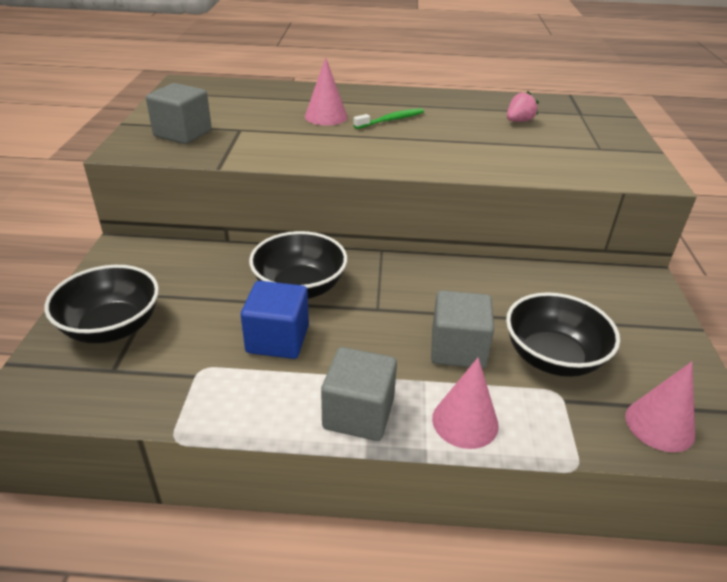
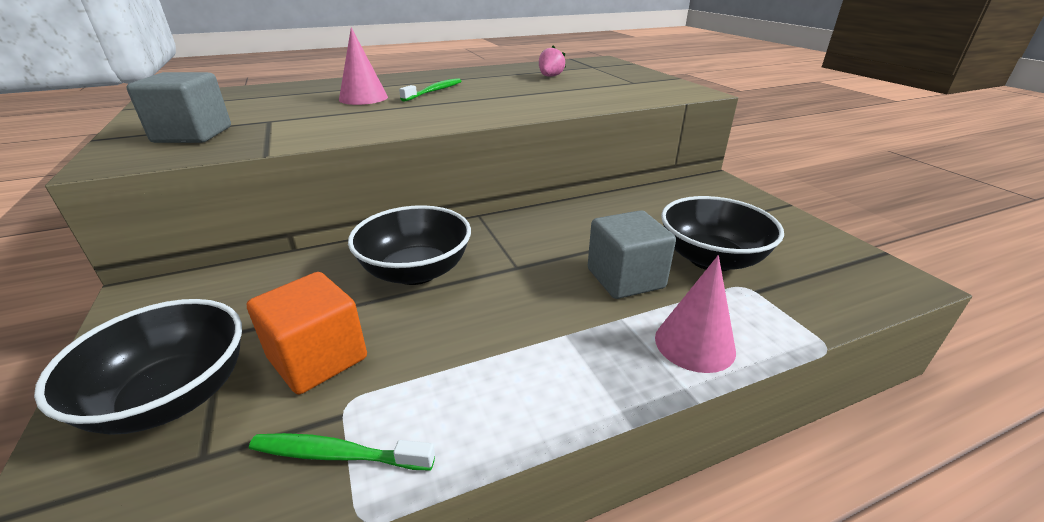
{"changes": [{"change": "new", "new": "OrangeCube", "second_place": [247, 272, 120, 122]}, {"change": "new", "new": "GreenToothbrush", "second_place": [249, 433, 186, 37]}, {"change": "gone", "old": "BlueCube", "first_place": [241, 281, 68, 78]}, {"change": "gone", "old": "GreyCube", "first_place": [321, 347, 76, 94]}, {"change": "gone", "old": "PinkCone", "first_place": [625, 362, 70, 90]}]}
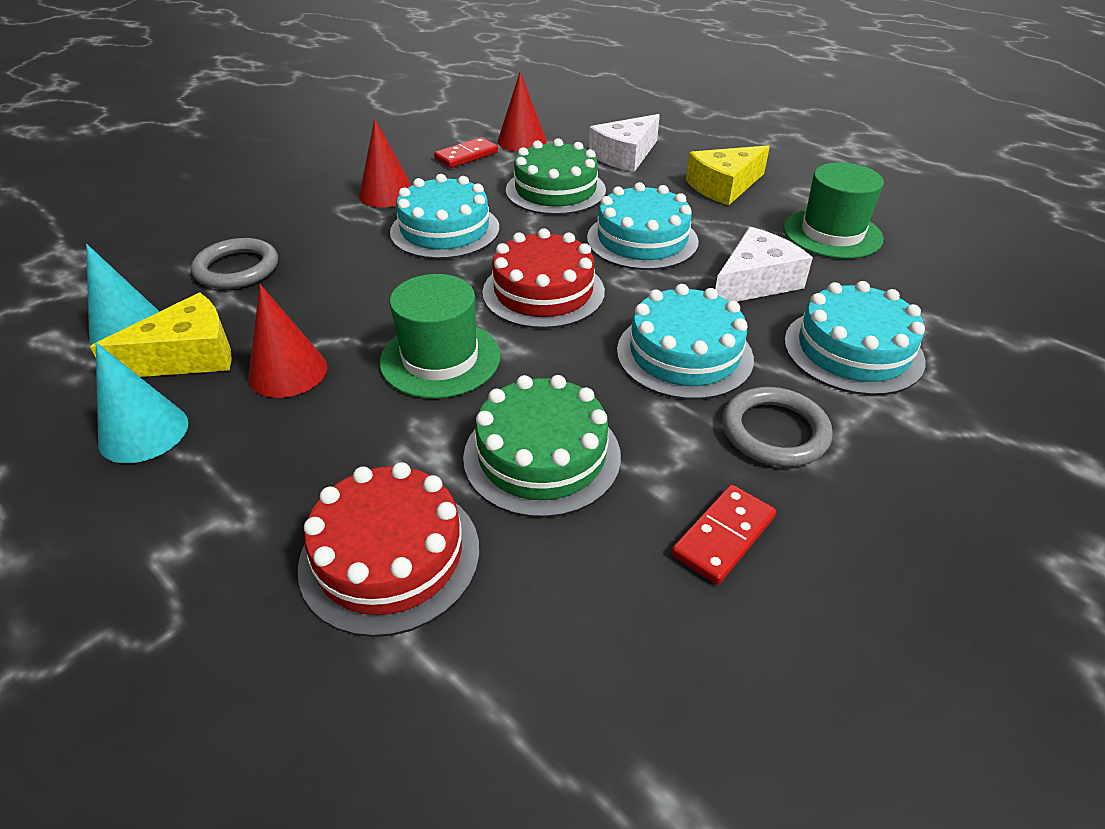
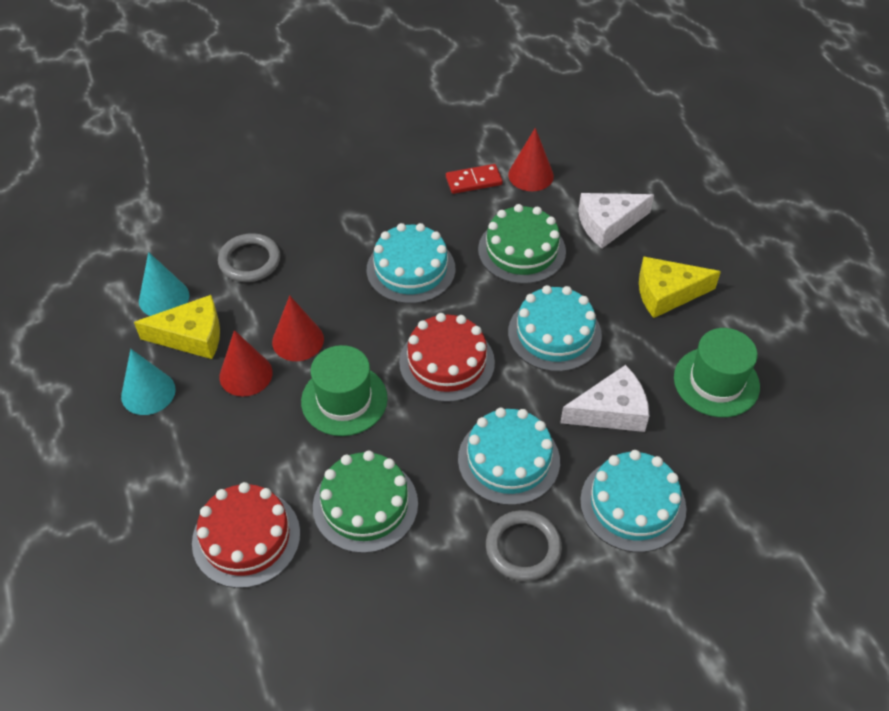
{"changes": [{"change": "shifted", "old": "RedCone", "first_place": [359, 119, 53, 89], "second_place": [272, 295, 52, 66]}, {"change": "gone", "old": "RedDomino", "first_place": [671, 485, 105, 99]}]}
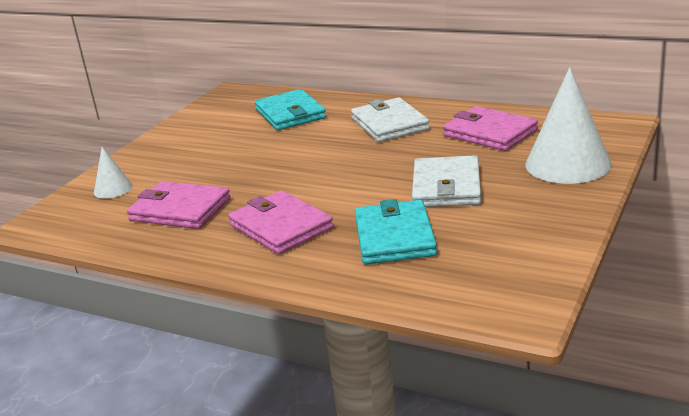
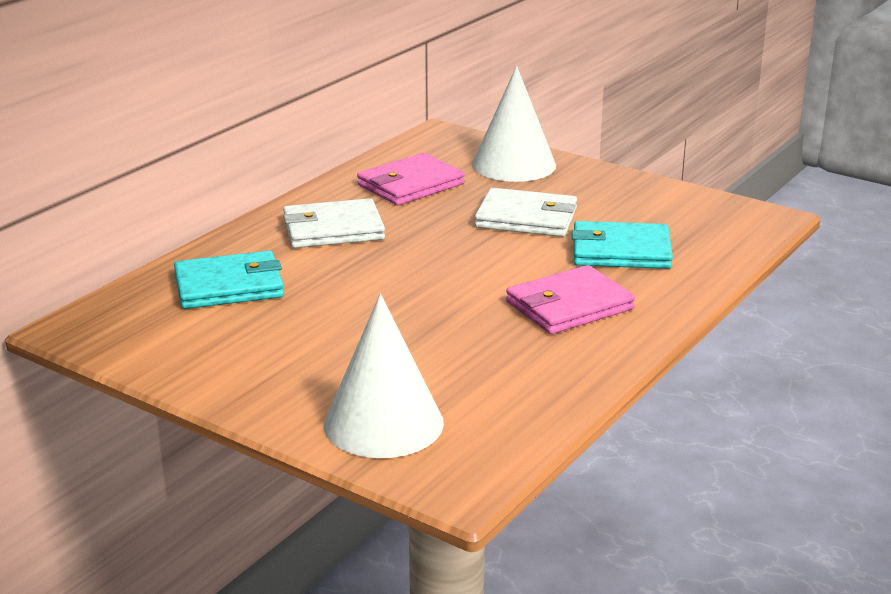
{"changes": [{"change": "scaled", "old": "WhiteCone", "first_place": [94, 147, 39, 52], "second_place": [324, 294, 120, 164], "factor": 2.02}, {"change": "gone", "old": "PinkWallet", "first_place": [127, 181, 104, 48]}]}
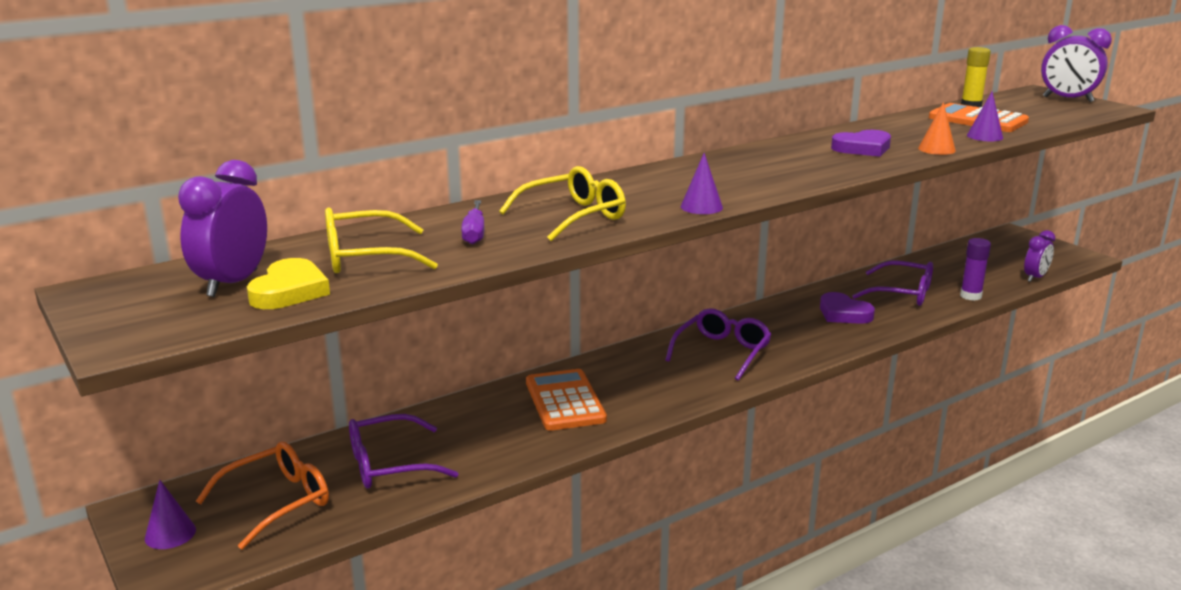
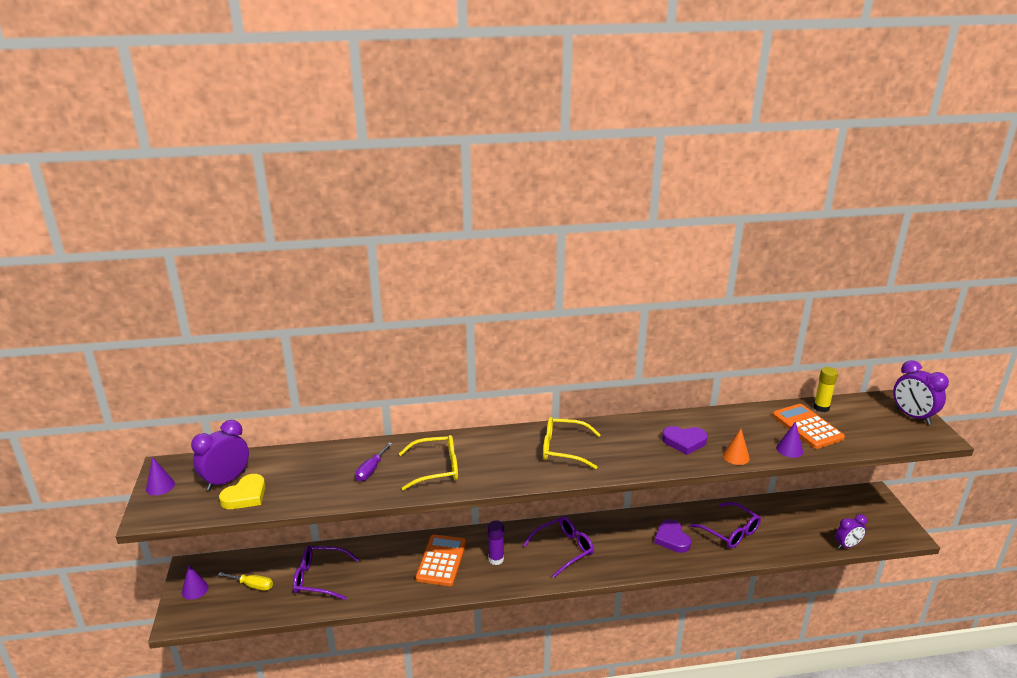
{"changes": [{"change": "shifted", "old": "PurpleCone", "first_place": [680, 153, 43, 61], "second_place": [146, 457, 29, 38]}, {"change": "swapped", "old": "OrangeGlasses", "new": "YellowScrewdriver", "first_place": [196, 442, 133, 108], "second_place": [218, 572, 55, 19]}, {"change": "shifted", "old": "PurpleGlueStick", "first_place": [960, 238, 31, 63], "second_place": [488, 520, 16, 45]}, {"change": "shifted", "old": "YellowGlasses", "first_place": [325, 208, 113, 65], "second_place": [543, 417, 58, 52]}]}
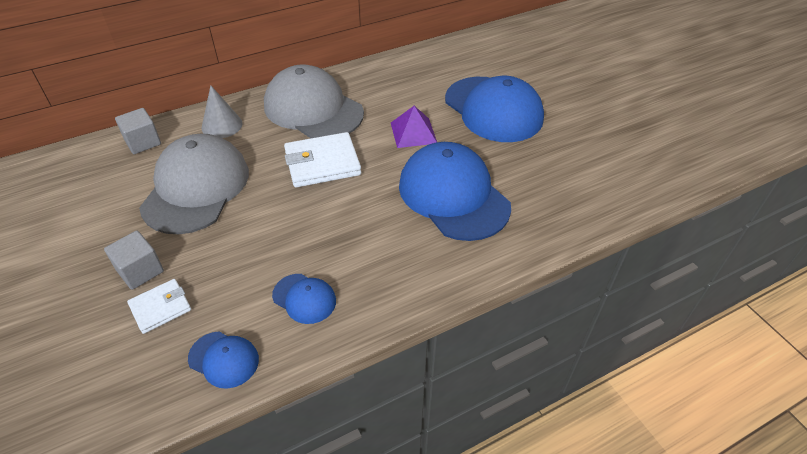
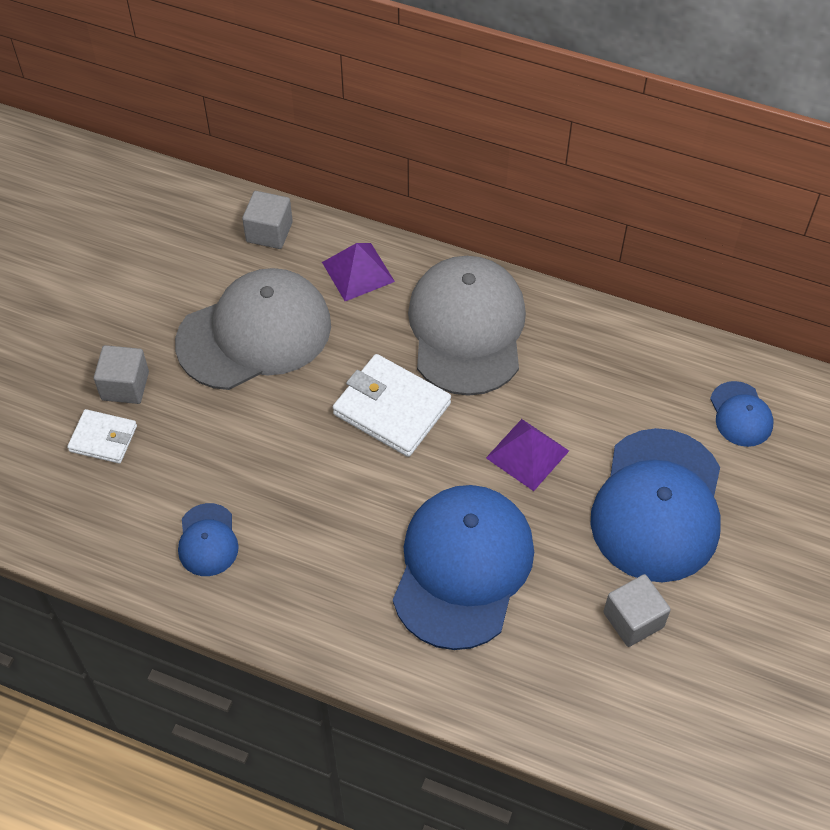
{"changes": [{"change": "swapped", "old": "GreyCone", "new": "PurplePyramid", "first_place": [201, 85, 41, 53], "second_place": [322, 243, 73, 58]}, {"change": "new", "new": "GreyCube", "second_place": [603, 574, 68, 73]}, {"change": "shifted", "old": "BlueCap", "first_place": [188, 331, 71, 58], "second_place": [710, 381, 63, 66]}]}
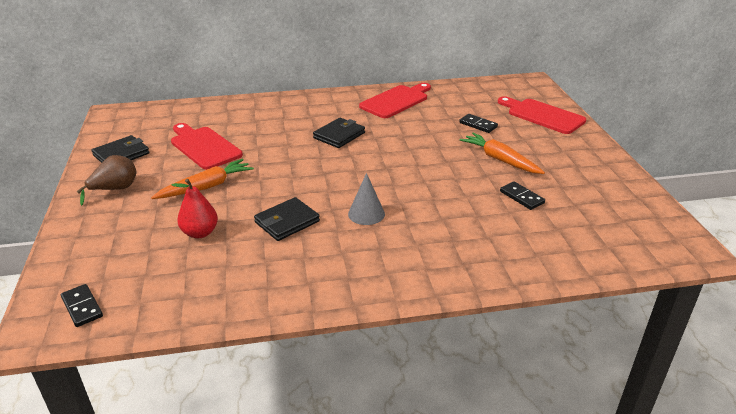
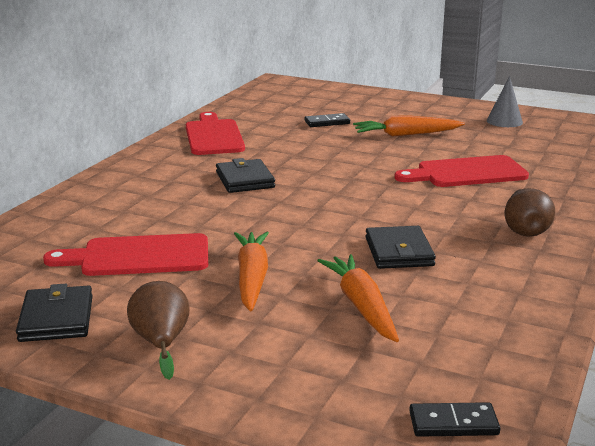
{"changes": [{"change": "swapped", "old": "RedPear", "new": "OrangeCarrot", "first_place": [172, 179, 46, 59], "second_place": [317, 254, 82, 88]}, {"change": "shifted", "old": "RedCuttingBoard", "first_place": [498, 96, 88, 38], "second_place": [394, 155, 135, 32]}, {"change": "shifted", "old": "GreyCone", "first_place": [348, 173, 37, 52], "second_place": [487, 76, 36, 51]}, {"change": "new", "new": "BrownPear", "second_place": [505, 188, 50, 49]}, {"change": "gone", "old": "BlackDomino", "first_place": [500, 181, 45, 29]}]}
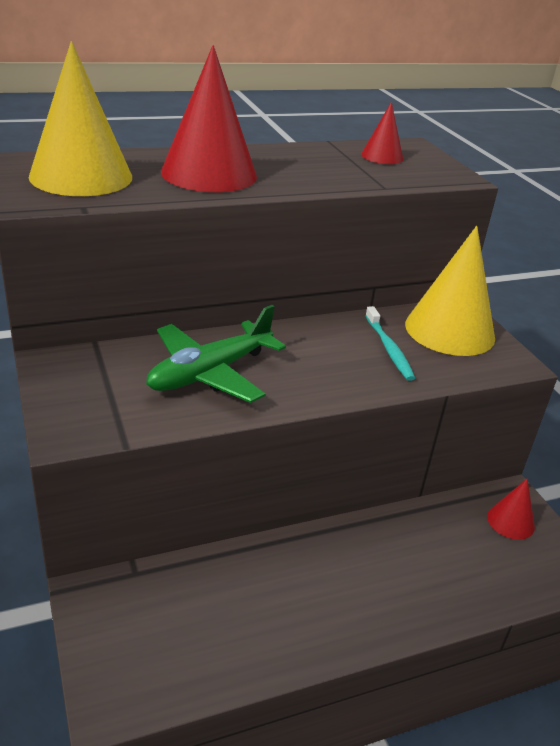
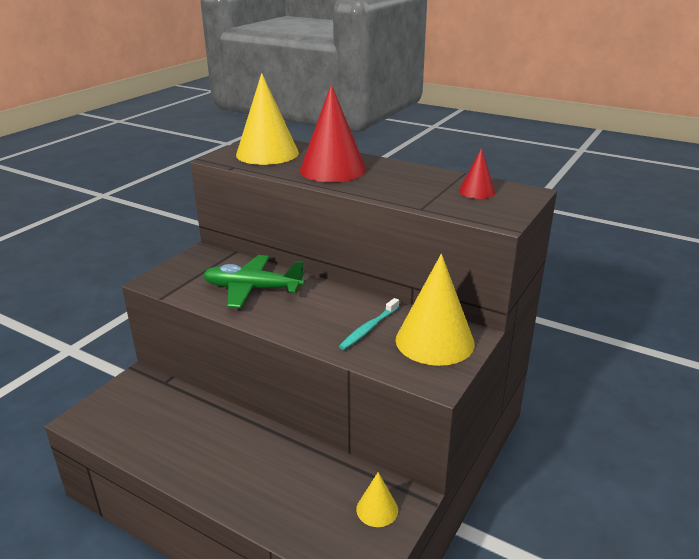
{"changes": [{"change": "repainted", "old": "RedCone", "new": "YellowCone", "first_place": [487, 479, 48, 61], "second_place": [356, 472, 42, 55]}]}
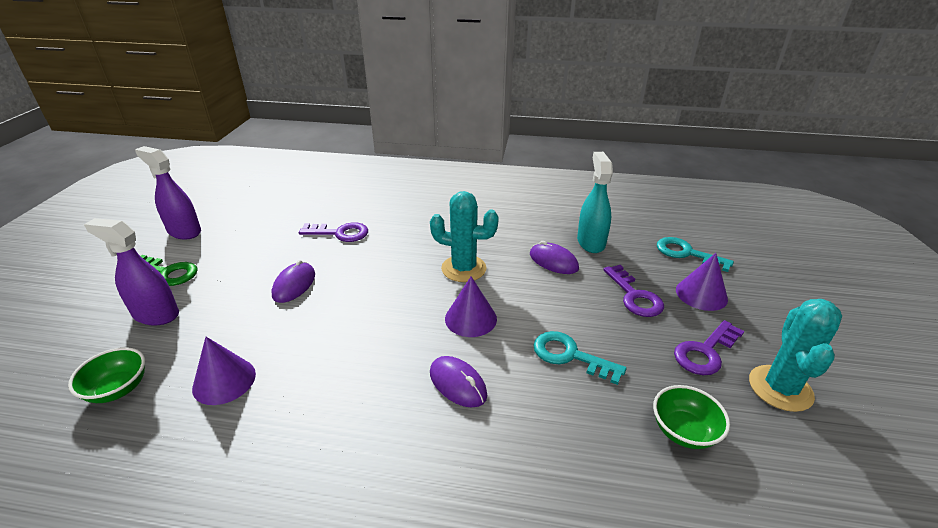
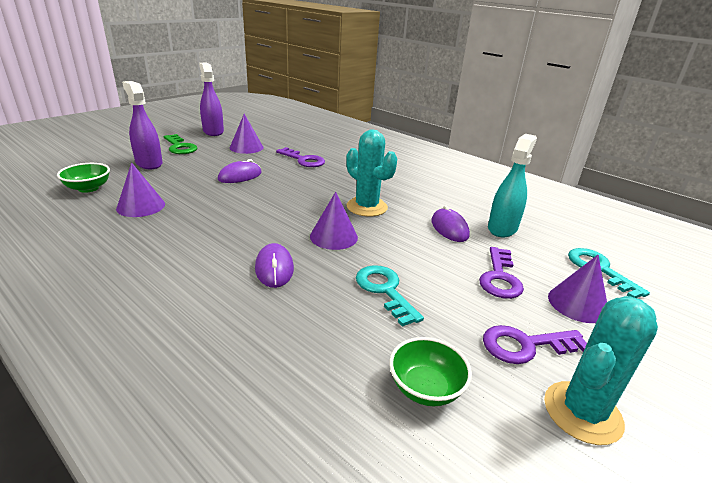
{"changes": [{"change": "new", "new": "PurpleCone", "second_place": [230, 114, 33, 40]}]}
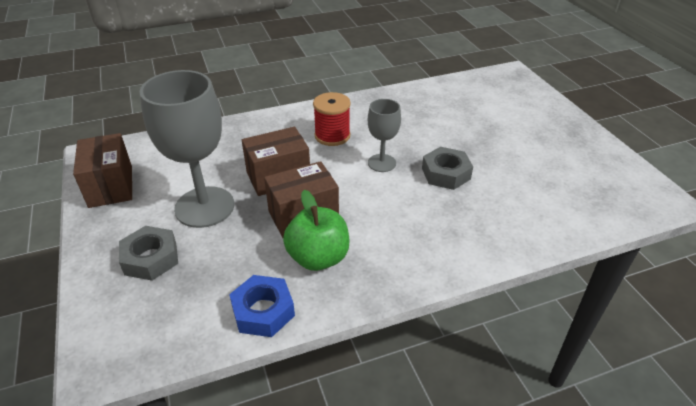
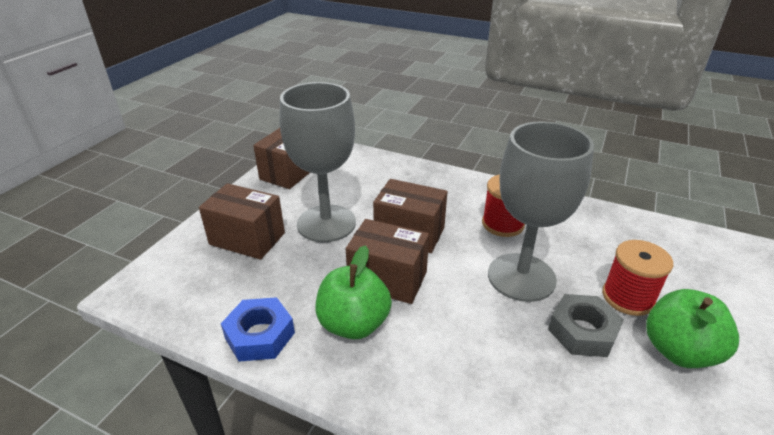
{"changes": [{"change": "swapped", "old": "GreyNut", "new": "BrownBox", "first_place": [119, 226, 59, 55], "second_place": [199, 183, 86, 77]}, {"change": "scaled", "old": "GreyGoblet", "first_place": [368, 99, 33, 73], "second_place": [488, 121, 106, 181], "factor": 1.88}, {"change": "new", "new": "RedSpool", "second_place": [602, 240, 71, 76]}, {"change": "new", "new": "GreenApple", "second_place": [646, 289, 93, 79]}]}
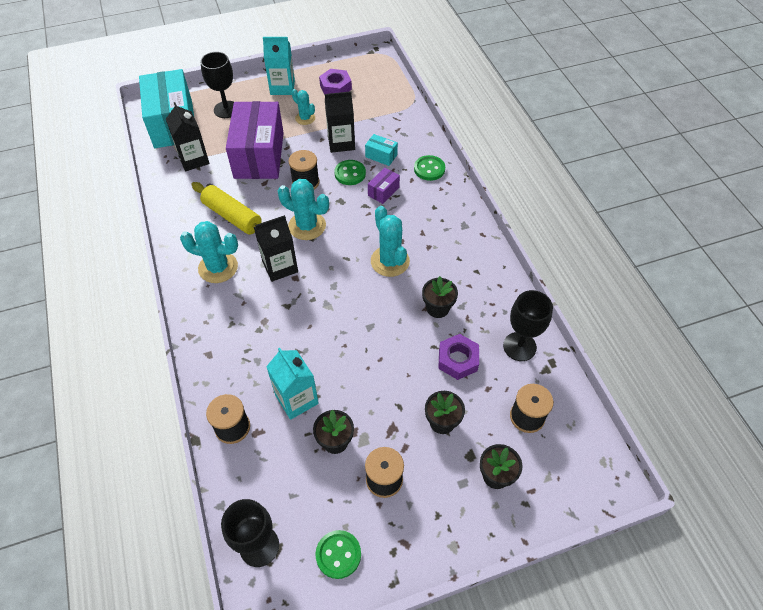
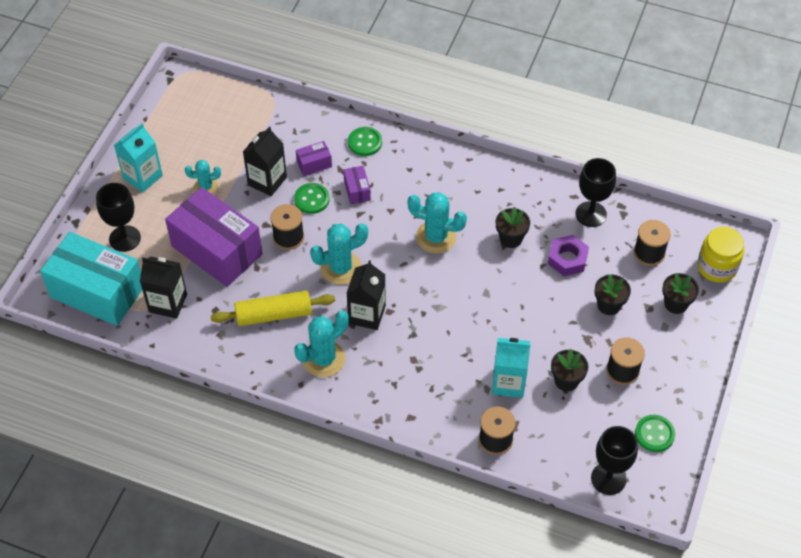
{"changes": [{"change": "repainted", "old": "TurquoiseBox", "new": "PurpleBox", "first_place": [365, 134, 33, 32], "second_place": [296, 141, 36, 35]}, {"change": "new", "new": "YellowJar", "second_place": [697, 227, 47, 56]}, {"change": "gone", "old": "PurpleNut", "first_place": [319, 69, 33, 26]}]}
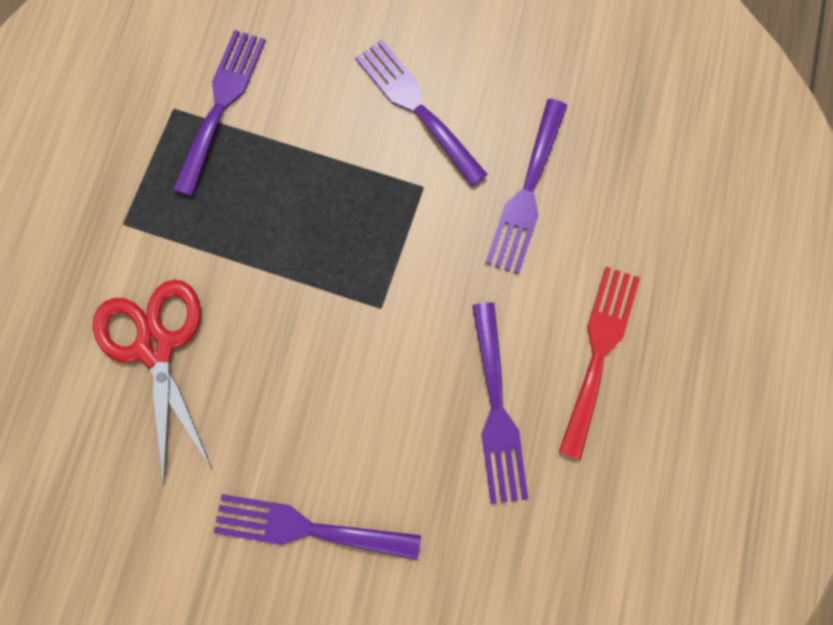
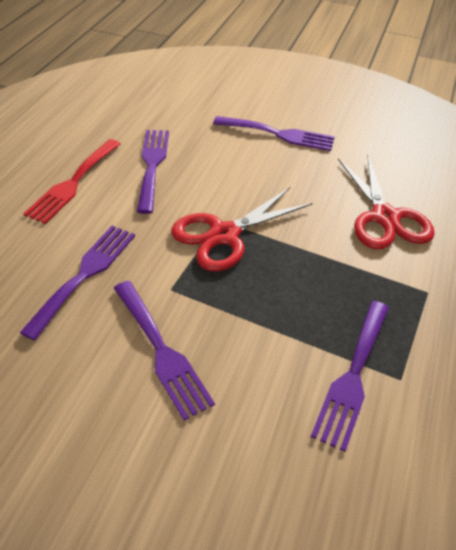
{"changes": [{"change": "new", "new": "RedScissors", "second_place": [171, 187, 142, 84]}]}
